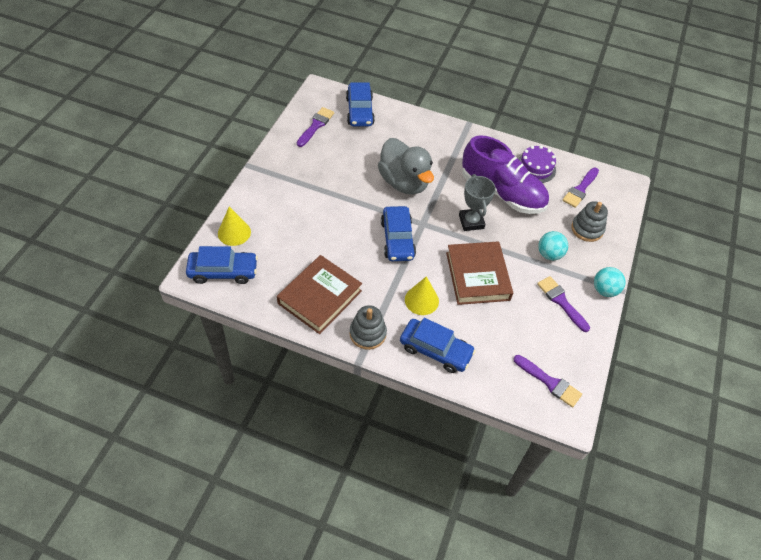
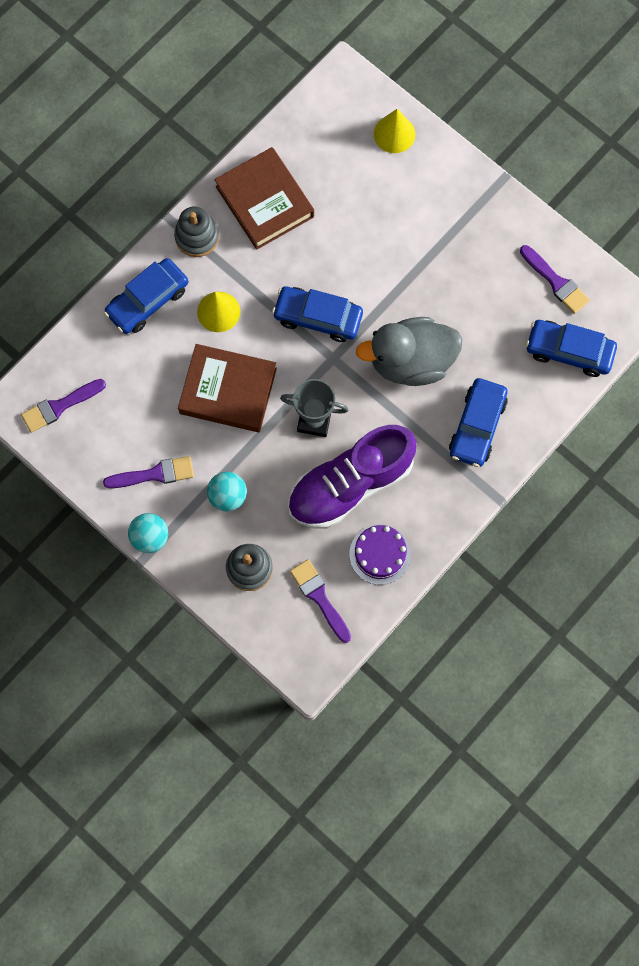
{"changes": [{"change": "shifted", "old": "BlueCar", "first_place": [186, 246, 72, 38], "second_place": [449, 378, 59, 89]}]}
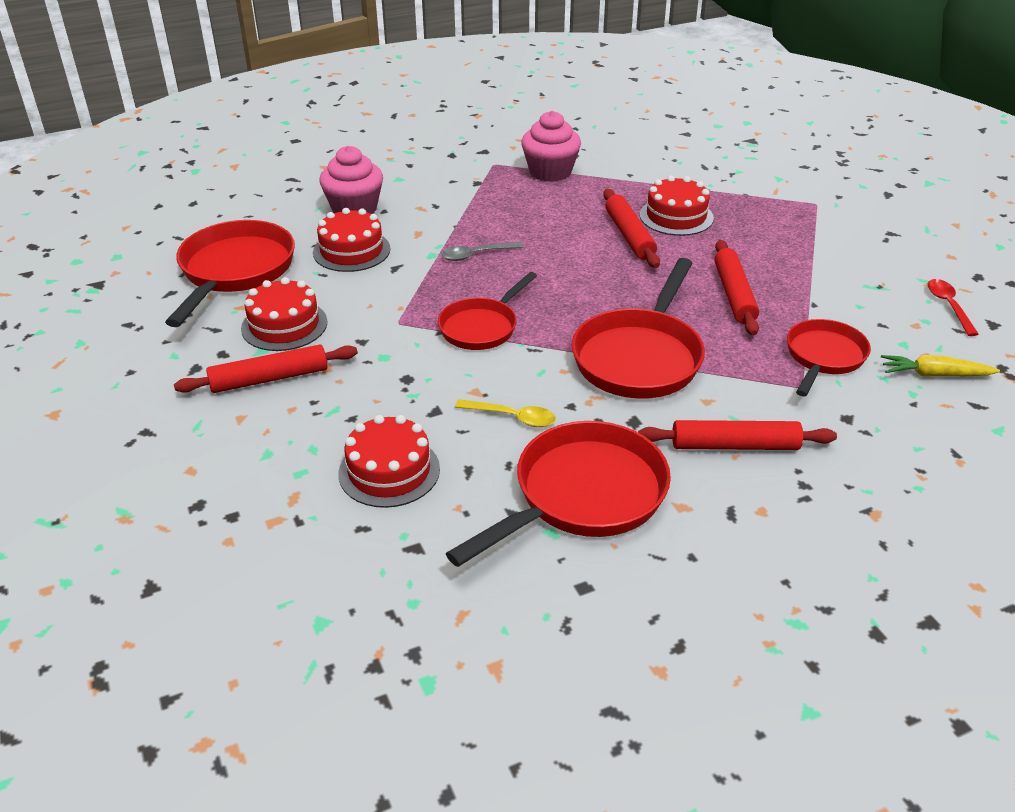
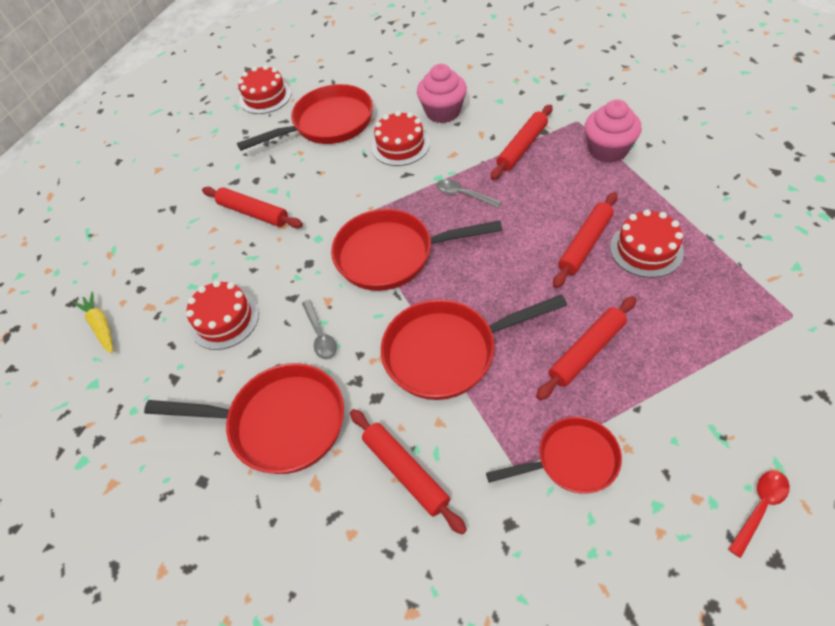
{"changes": [{"change": "shifted", "old": "YellowCarrot", "first_place": [881, 355, 119, 21], "second_place": [73, 292, 40, 61]}, {"change": "shifted", "old": "RedCake", "first_place": [241, 277, 86, 74], "second_place": [238, 65, 54, 49]}, {"change": "repainted", "old": "YellowSpoon", "new": "GreySpoon", "first_place": [455, 399, 101, 28], "second_place": [302, 300, 35, 60]}, {"change": "scaled", "old": "RedPan", "first_place": [438, 272, 99, 78], "second_place": [331, 209, 171, 82], "factor": 1.6}, {"change": "new", "new": "RedRollingPin", "second_place": [490, 104, 63, 76]}]}
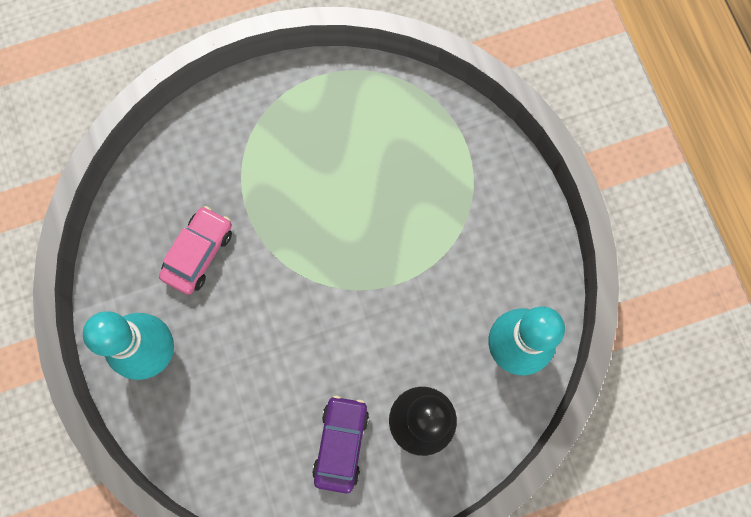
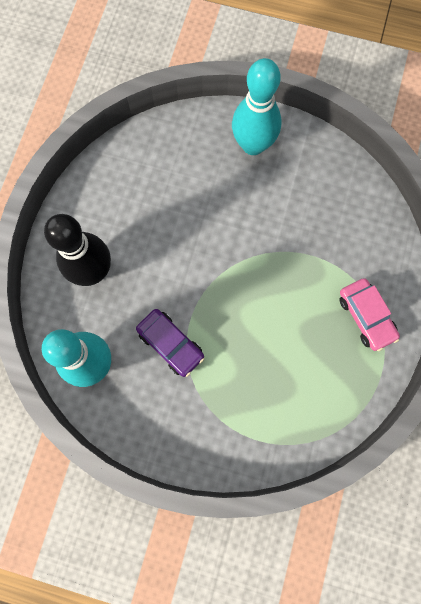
{"changes": [{"change": "shifted", "old": "PurpleCar", "first_place": [312, 395, 57, 98], "second_place": [136, 309, 68, 68]}, {"change": "shifted", "old": "PinkCar", "first_place": [159, 206, 73, 89], "second_place": [339, 278, 61, 73]}]}
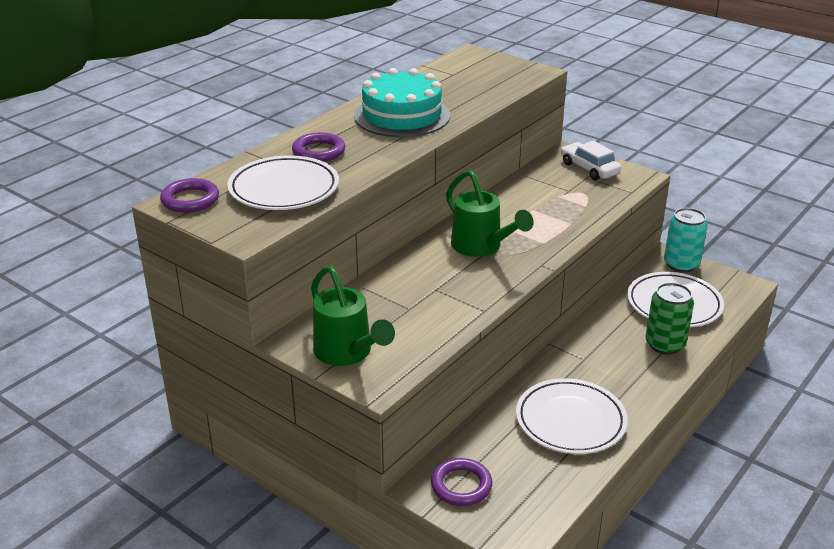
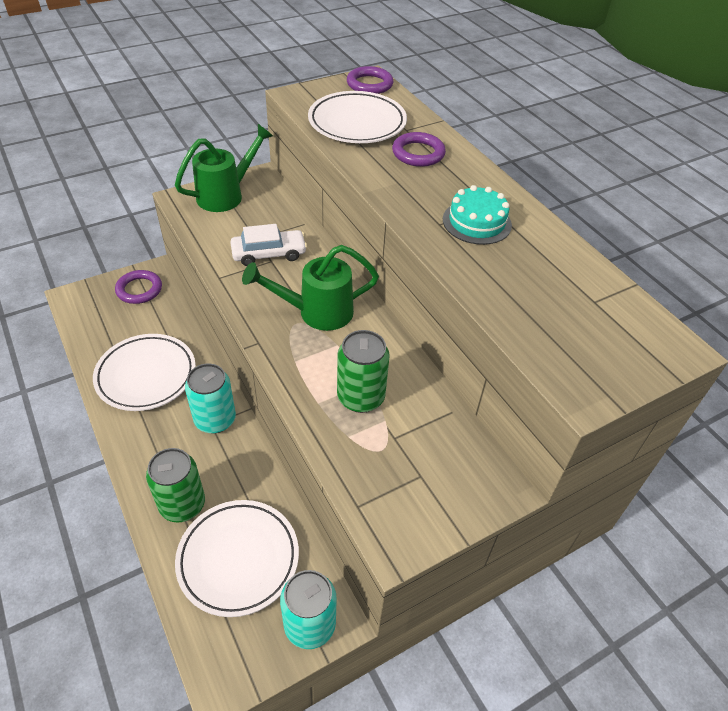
{"changes": [{"change": "rotated", "old": "GreenWateringCan", "first_place": [311, 266, 84, 100], "second_place": [175, 124, 98, 88], "degrees": 150}, {"change": "new", "new": "TurquoiseCan", "second_place": [185, 364, 51, 69]}, {"change": "shifted", "old": "WhiteCar", "first_place": [561, 141, 60, 39], "second_place": [230, 224, 77, 42]}, {"change": "new", "new": "GreenCan", "second_place": [337, 330, 53, 83]}, {"change": "scaled", "old": "TurquoiseCake", "first_place": [354, 68, 96, 69], "second_place": [443, 185, 69, 60], "factor": 0.6}]}
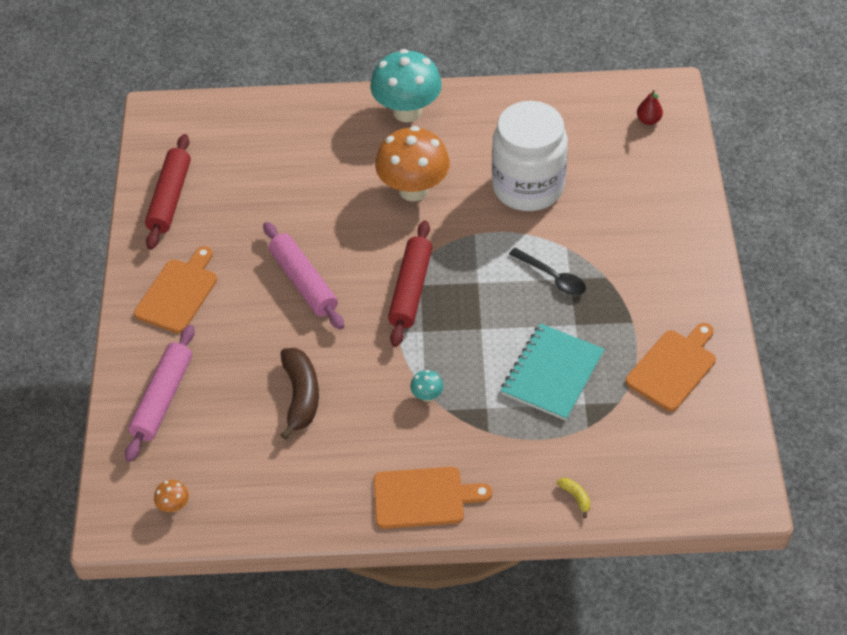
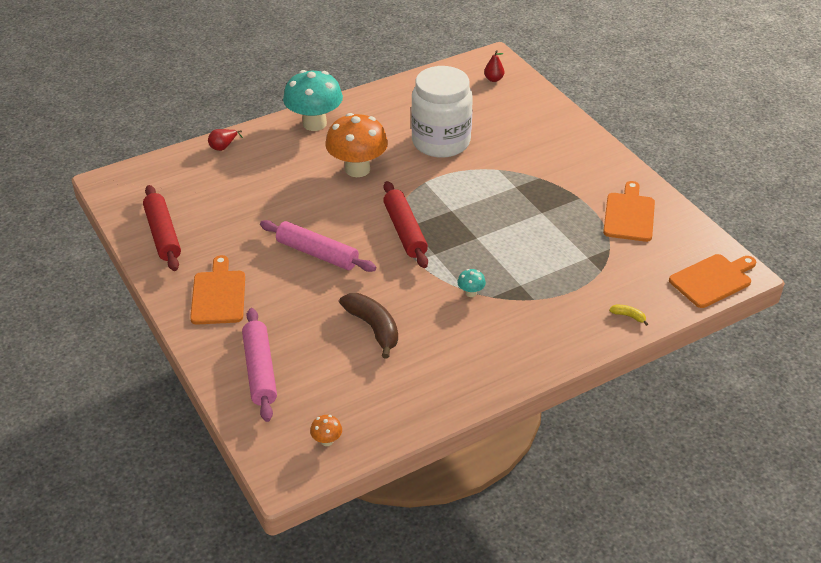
{"changes": [{"change": "new", "new": "RedPear", "second_place": [208, 129, 35, 22]}, {"change": "shifted", "old": "OrangeCuttingBoard", "first_place": [374, 467, 118, 62], "second_place": [669, 254, 87, 54]}, {"change": "gone", "old": "TurquoiseNotebook", "first_place": [501, 323, 104, 98]}, {"change": "gone", "old": "BlackSpoon", "first_place": [509, 248, 77, 48]}]}
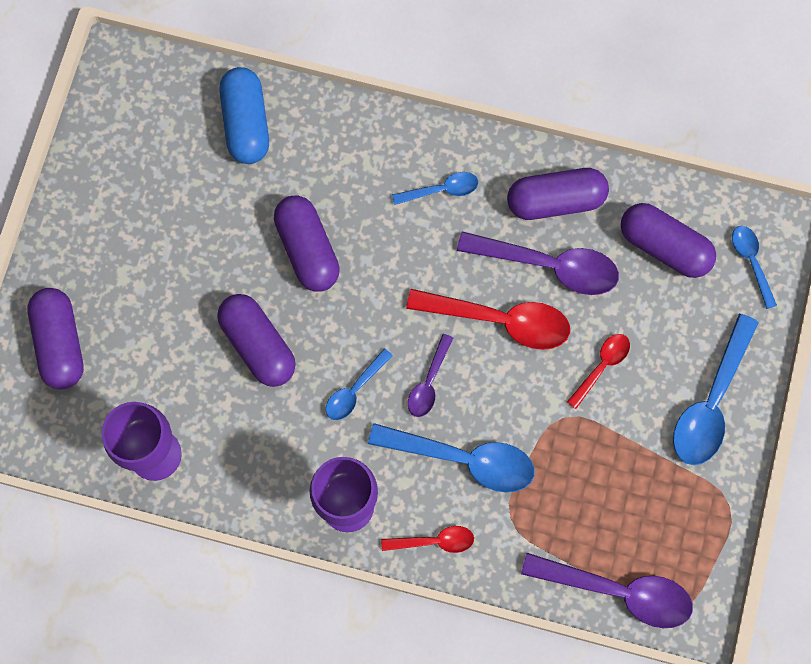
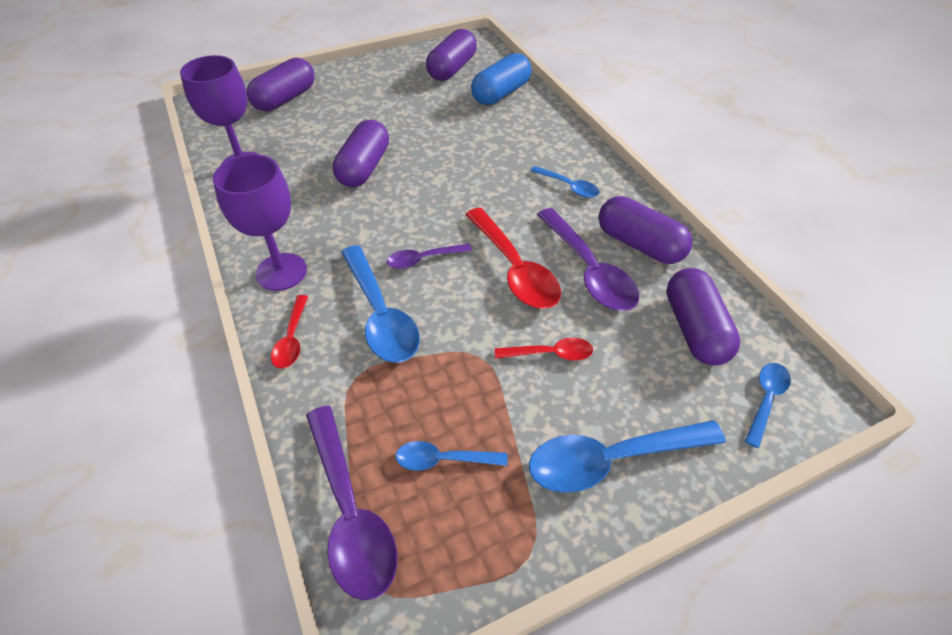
{"changes": [{"change": "rotated", "old": "RedSpoon", "first_place": [381, 526, 93, 27], "second_place": [271, 295, 37, 74], "degrees": 45}, {"change": "shifted", "old": "BlueSpoon", "first_place": [326, 348, 67, 72], "second_place": [395, 441, 113, 30]}, {"change": "shifted", "old": "PurpleCapsule", "first_place": [274, 196, 66, 96], "second_place": [426, 29, 51, 52]}]}
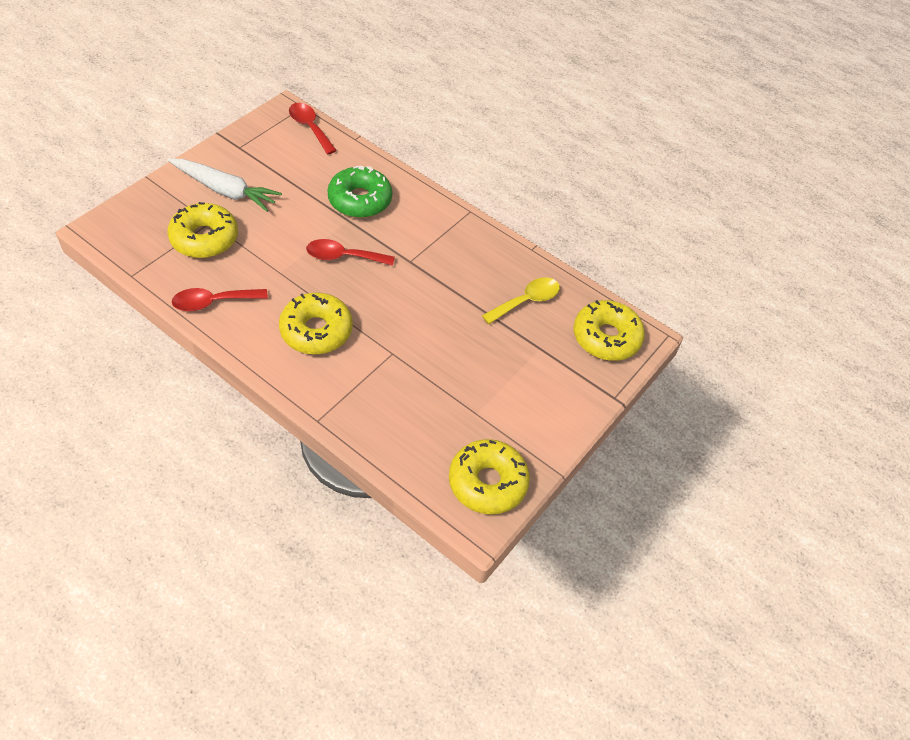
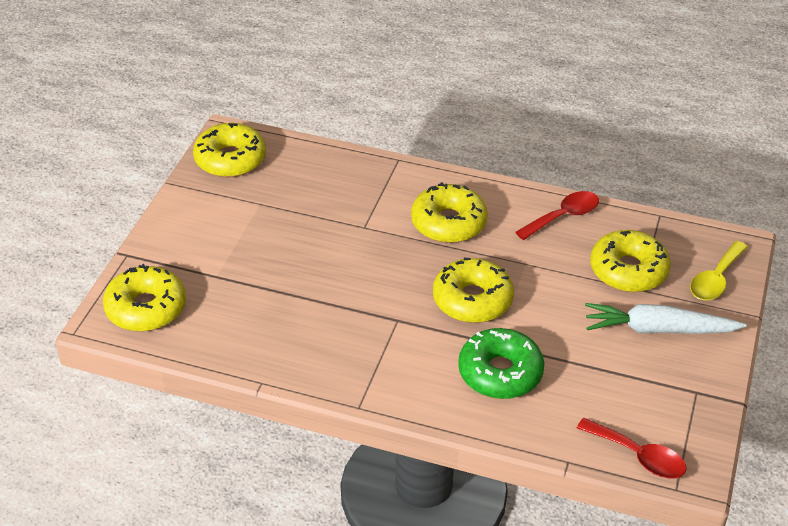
{"changes": [{"change": "swapped", "old": "RedSpoon", "new": "YellowDonut", "first_place": [306, 239, 89, 27], "second_place": [433, 258, 81, 65]}, {"change": "shifted", "old": "YellowSpoon", "first_place": [482, 277, 78, 47], "second_place": [690, 241, 58, 59]}]}
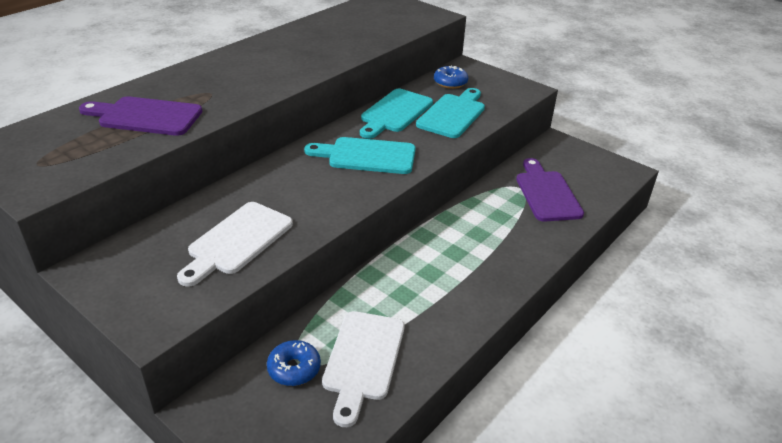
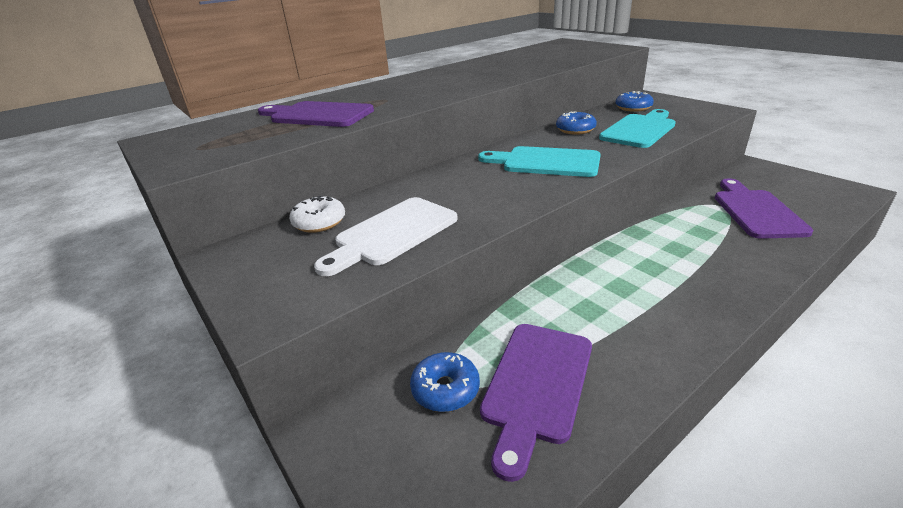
{"changes": [{"change": "new", "new": "WhiteDonut", "second_place": [289, 195, 56, 38]}, {"change": "repainted", "old": "WhiteCuttingBoard", "new": "PurpleCuttingBoard", "first_place": [322, 311, 82, 116], "second_place": [480, 324, 112, 158]}, {"change": "swapped", "old": "TurquoiseCuttingBoard", "new": "BlueDonut", "first_place": [360, 89, 73, 50], "second_place": [556, 111, 41, 24]}]}
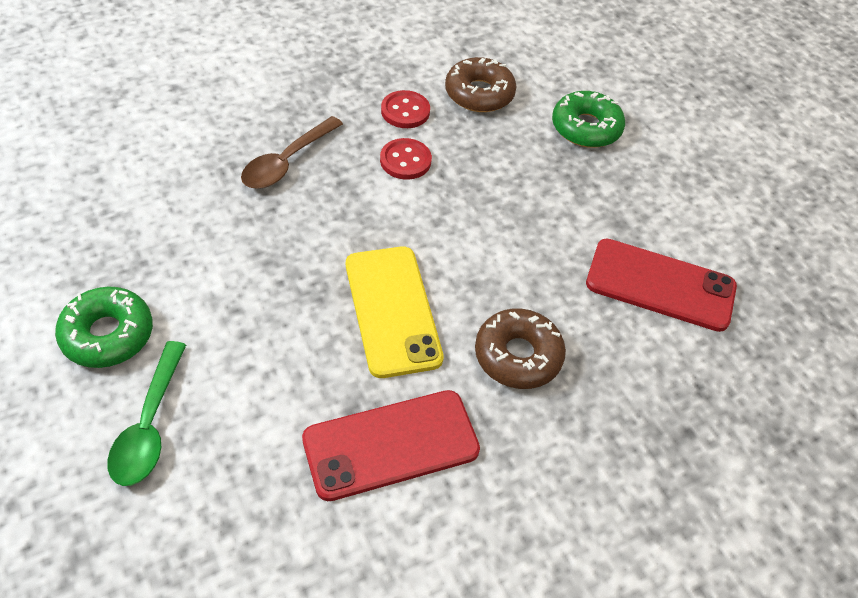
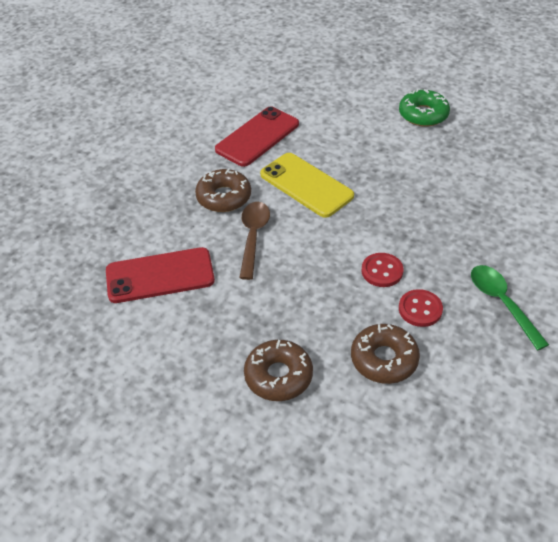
{"changes": [{"change": "shifted", "old": "BrownSpoon", "first_place": [241, 116, 102, 73], "second_place": [239, 202, 31, 78]}, {"change": "repainted", "old": "GreenDonut", "new": "BrownDonut", "first_place": [552, 91, 73, 57], "second_place": [244, 340, 69, 61]}, {"change": "shifted", "old": "GreenSpoon", "first_place": [107, 341, 79, 145], "second_place": [471, 265, 78, 85]}]}
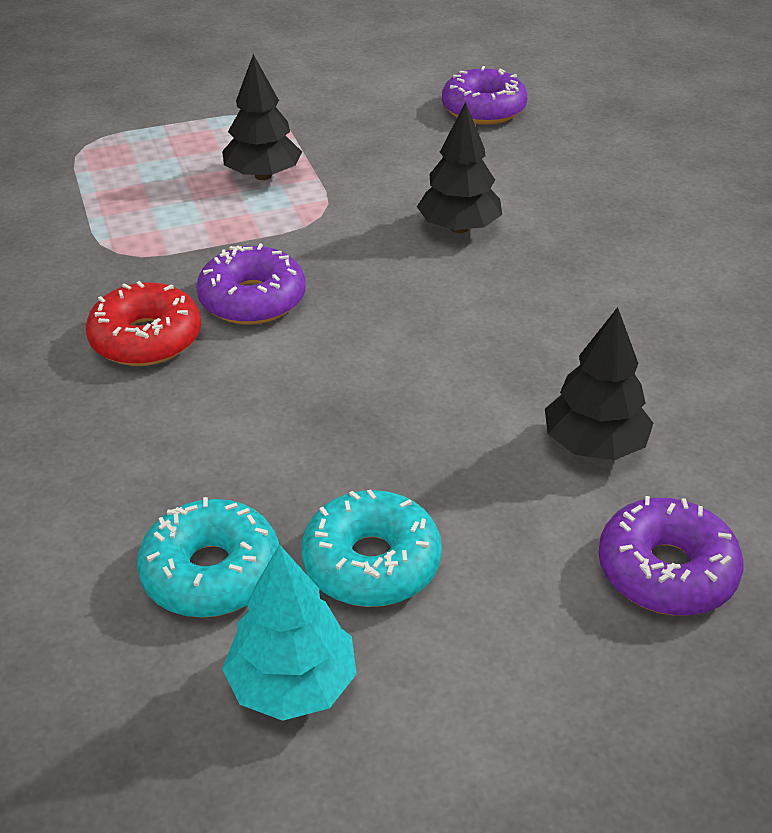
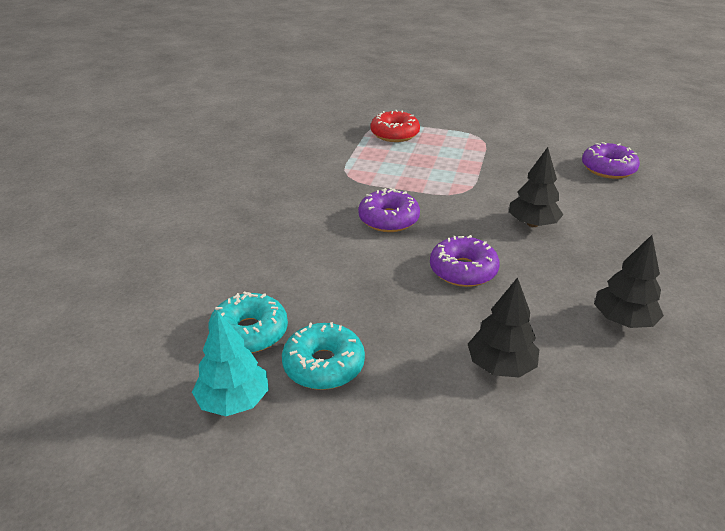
{"changes": [{"change": "shifted", "old": "RedDonut", "first_place": [86, 281, 115, 85], "second_place": [371, 110, 49, 32]}, {"change": "shifted", "old": "PurpleDonut", "first_place": [598, 496, 145, 120], "second_place": [430, 235, 70, 52]}, {"change": "shifted", "old": "BlackTree", "first_place": [222, 54, 80, 126], "second_place": [594, 235, 70, 93]}]}
